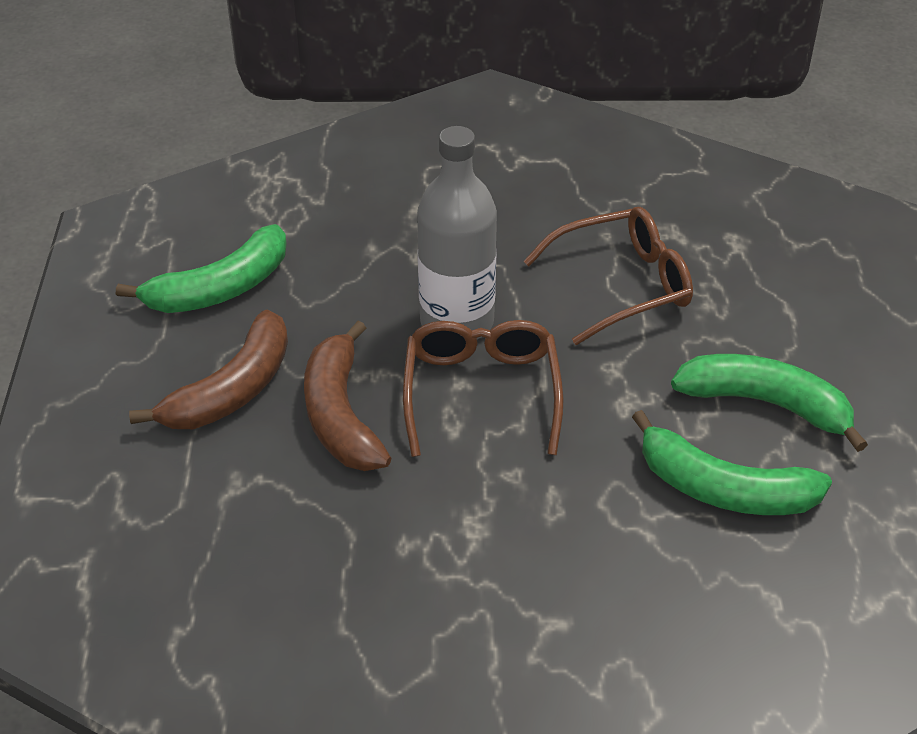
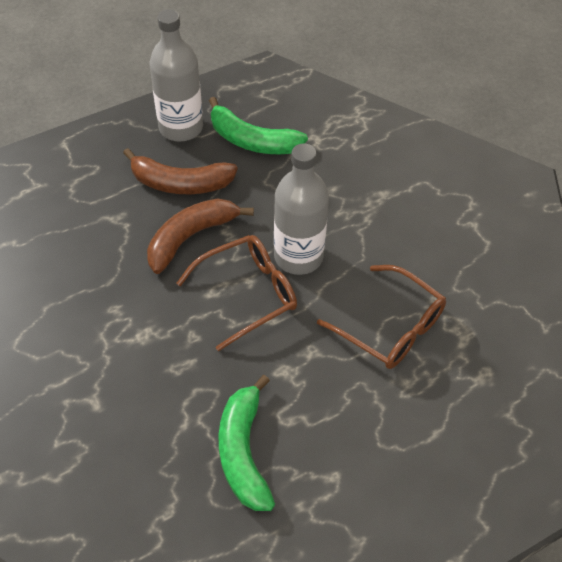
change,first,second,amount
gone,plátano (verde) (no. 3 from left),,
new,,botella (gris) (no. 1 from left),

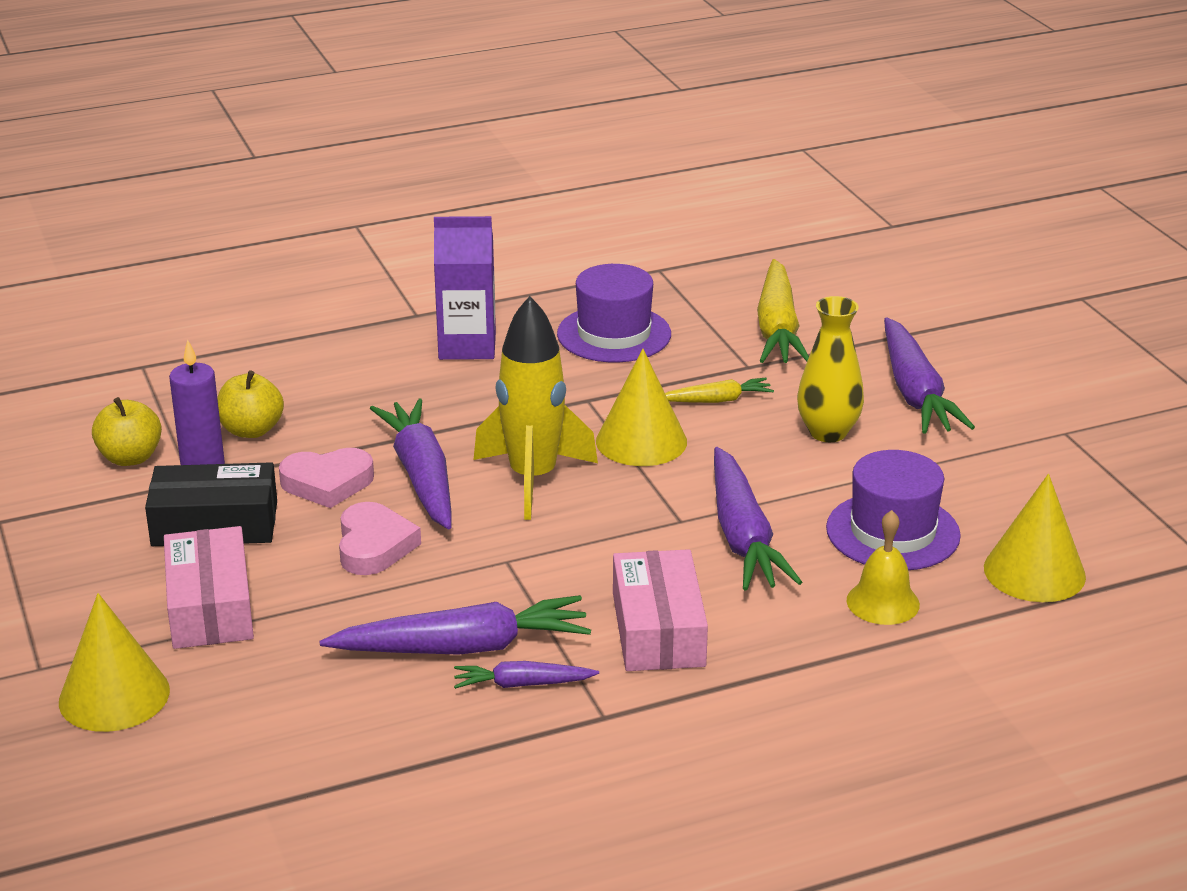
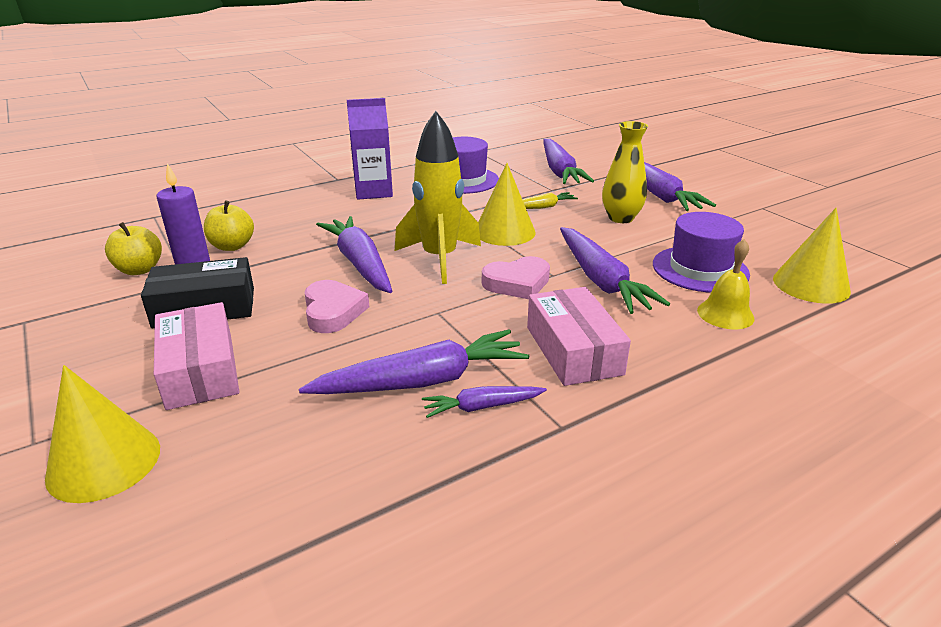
change,first,second,amount
shifted,corazón (rosa) (no. 1 from left in the first image),corazón (rosa) (no. 2 from left),
repainted,zanahoria (amarillo) (no. 2 from left),zanahoria (morado) (no. 4 from left),

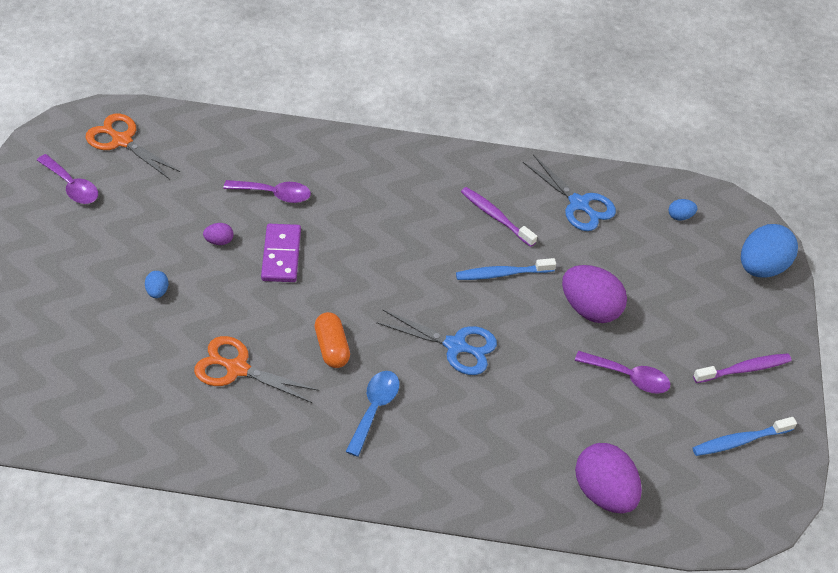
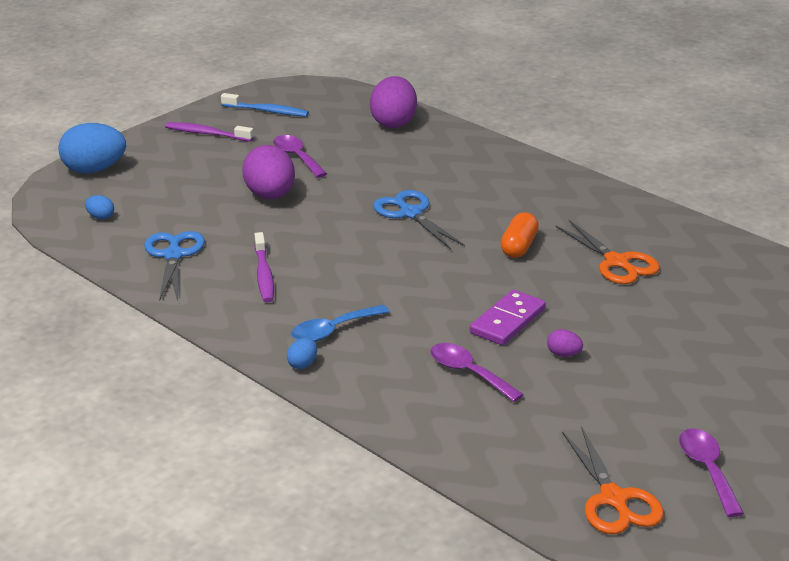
change,first,second,amount
shifted,huevo (azul) (no. 1 from left in the first image),huevo (azul) (no. 3 from left),
shifted,cuchara (azul),,
gone,cepillo de dientes (azul) (no. 1 from left),,

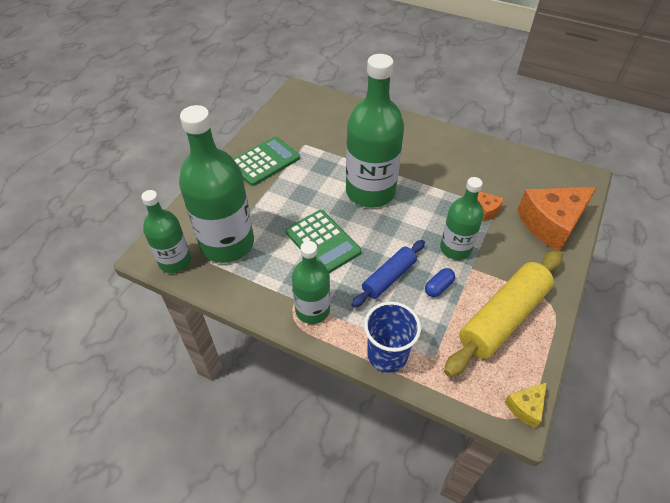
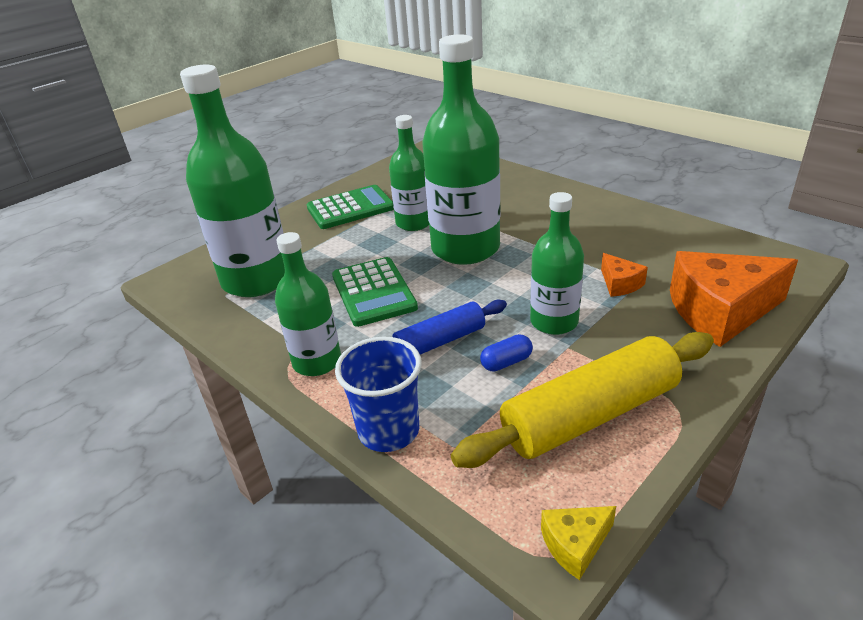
change,first,second,amount
shifted,botella (verde) (no. 1 from left in the first image),botella (verde) (no. 3 from left),

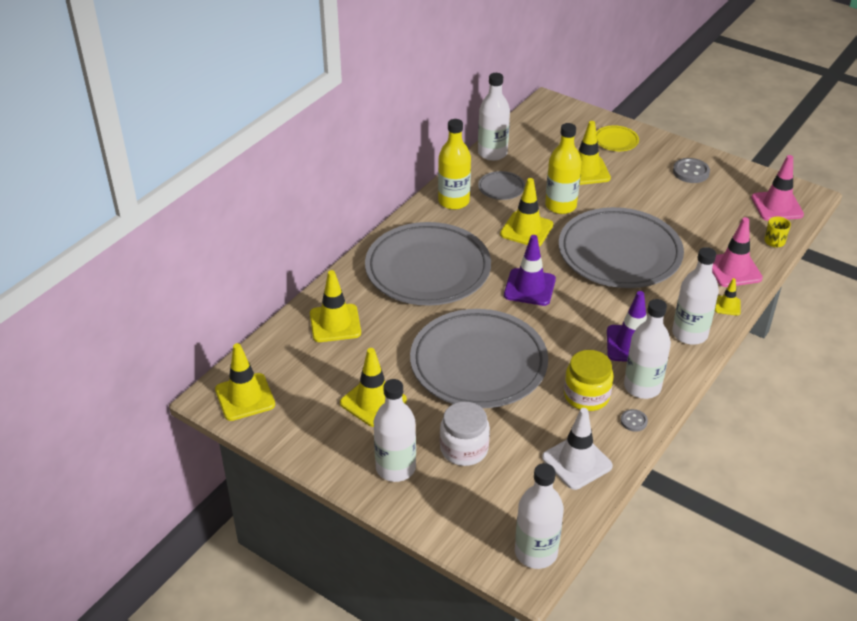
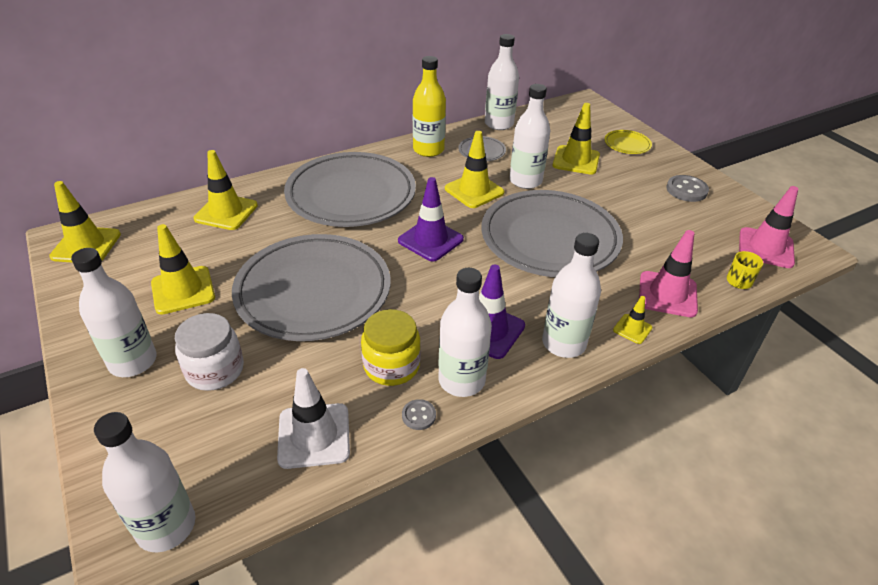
change,first,second,amount
repainted,botella (amarillo) (no. 2 from left),botella (blanco) (no. 5 from left),

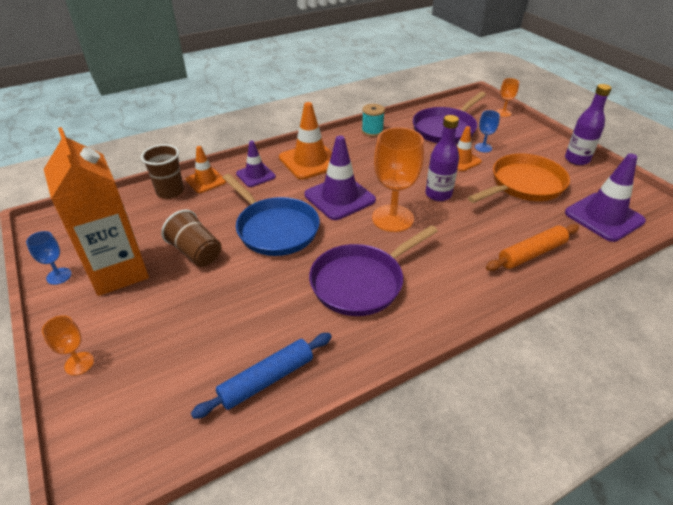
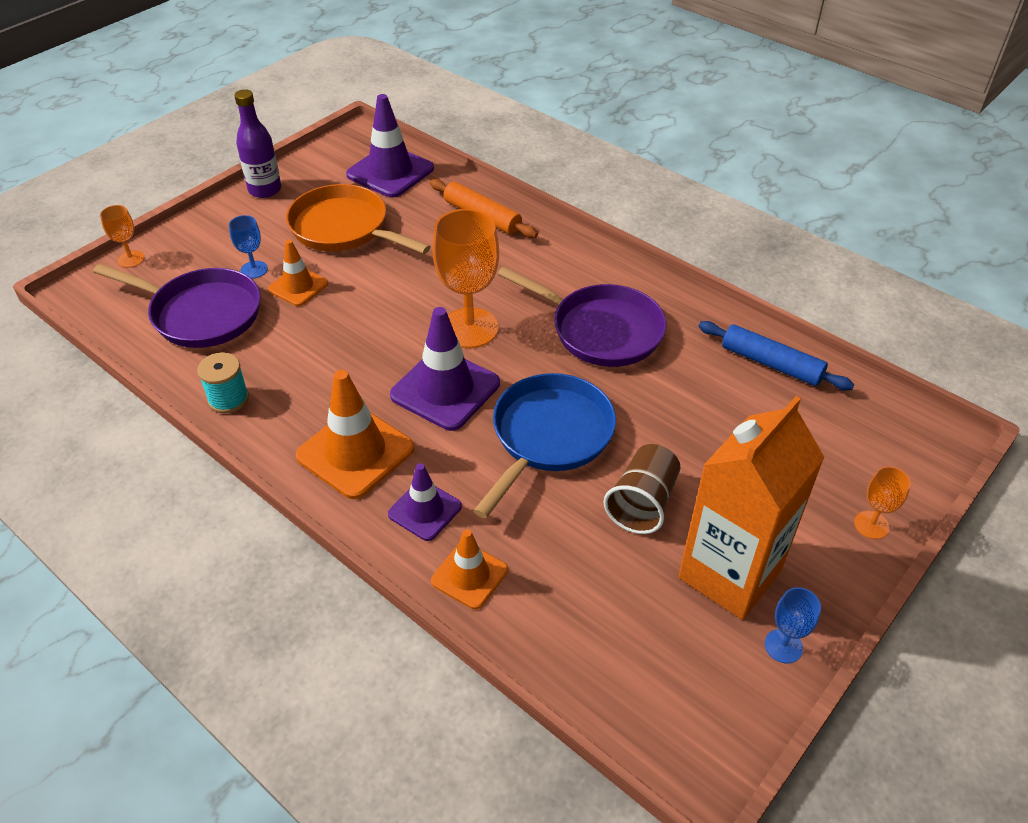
change,first,second,amount
gone,vaso (marrón) (no. 1 from left),,
gone,botella (morado) (no. 1 from left),,

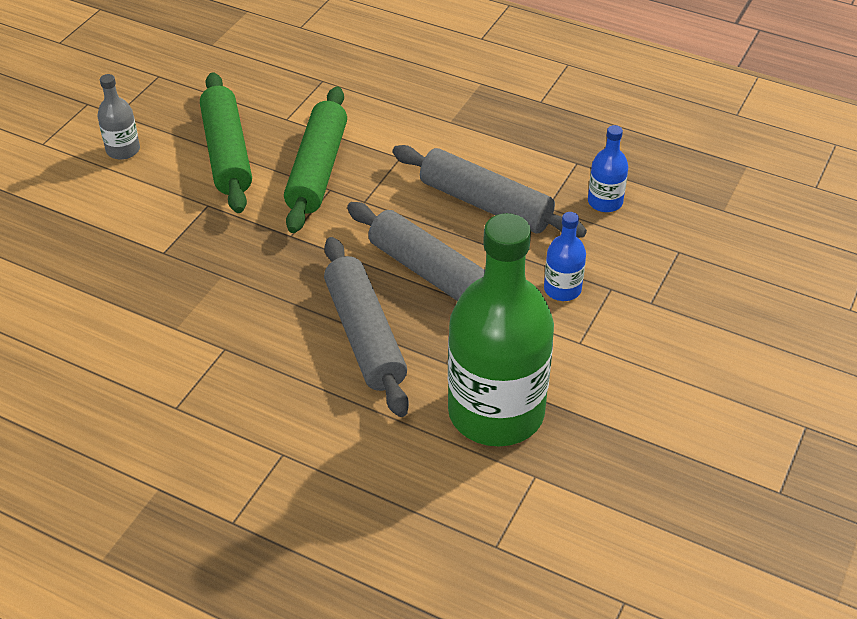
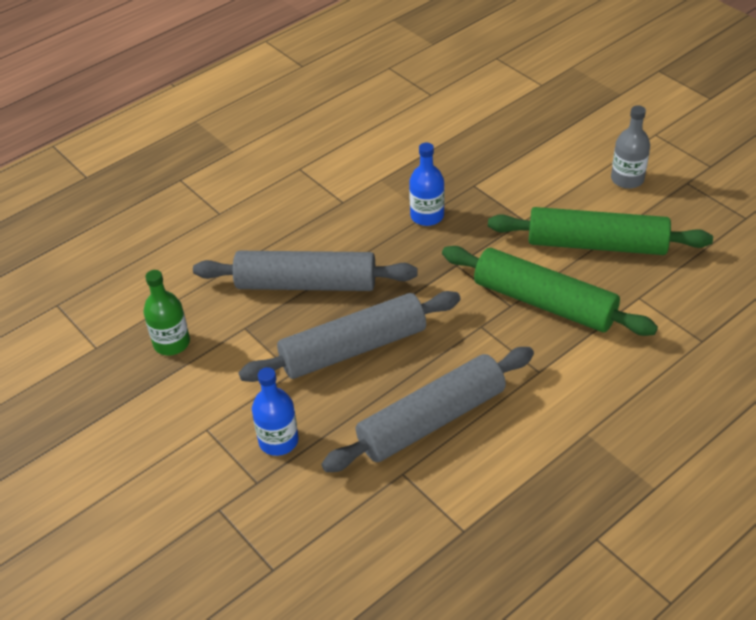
change,first,second,amount
scaled,botella (verde),,x0.43
shifted,botella (azul) (no. 2 from left),,

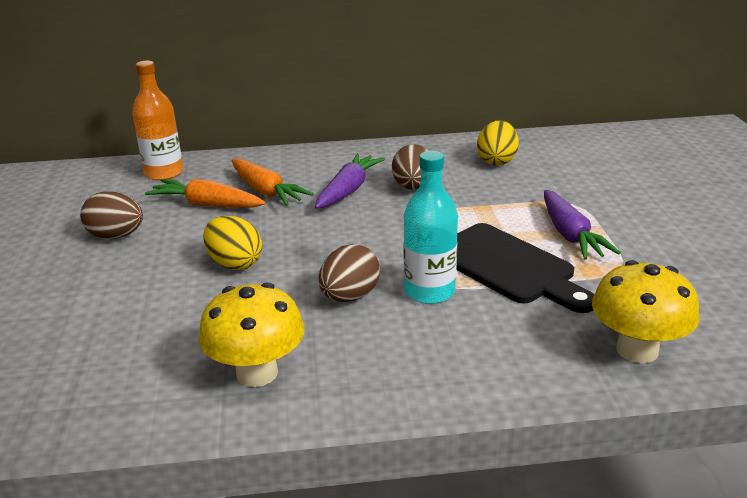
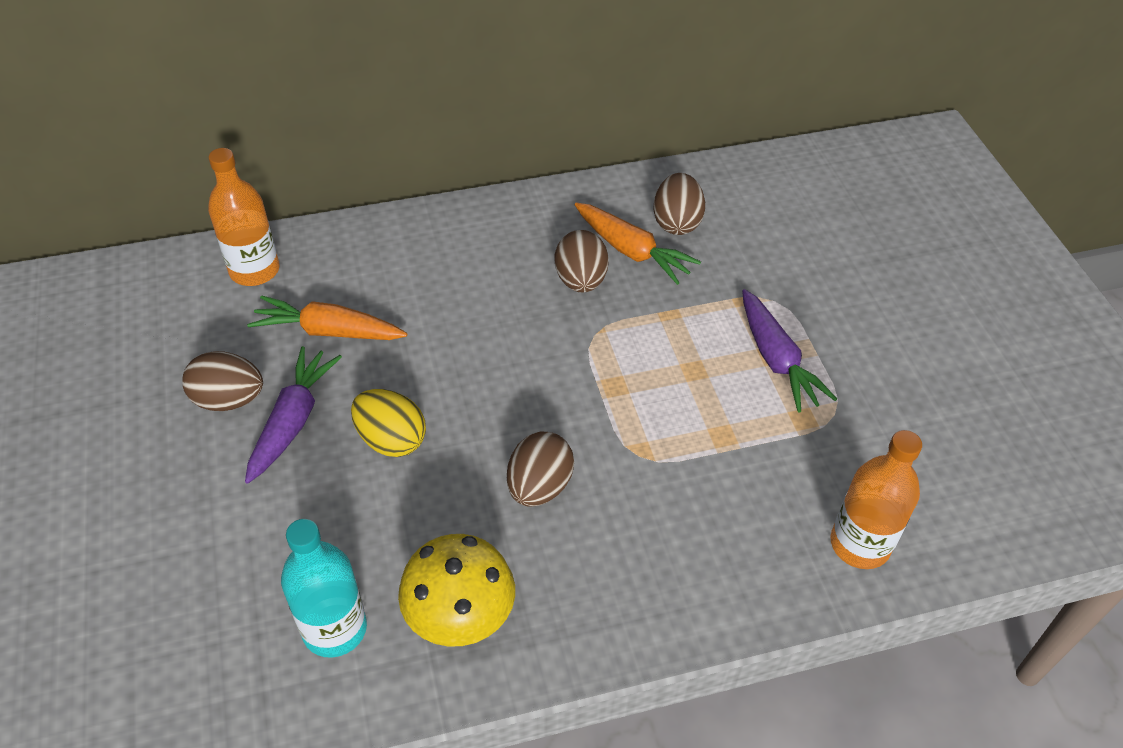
change,first,second,amount
shifted,zanahoria (naranja) (no. 2 from left),,
shifted,zanahoria (morado) (no. 1 from left),,
shifted,botella (turquesa),,
gone,tabla de cortar (negro),,
repainted,huevo (amarillo) (no. 2 from left),huevo (marrón) (no. 4 from left),
swapped,seta (amarillo) (no. 2 from left),botella (naranja) (no. 2 from left),

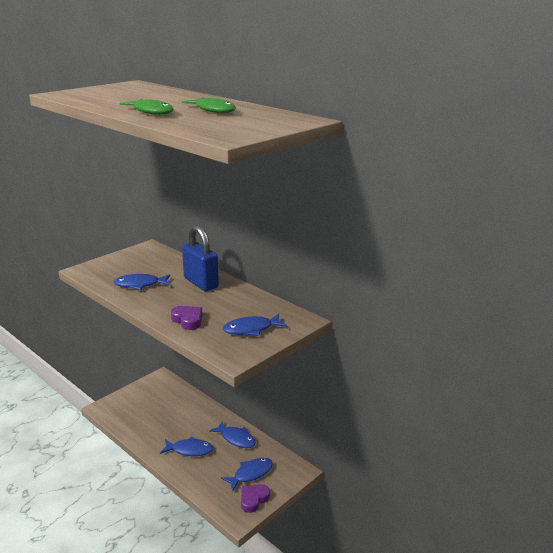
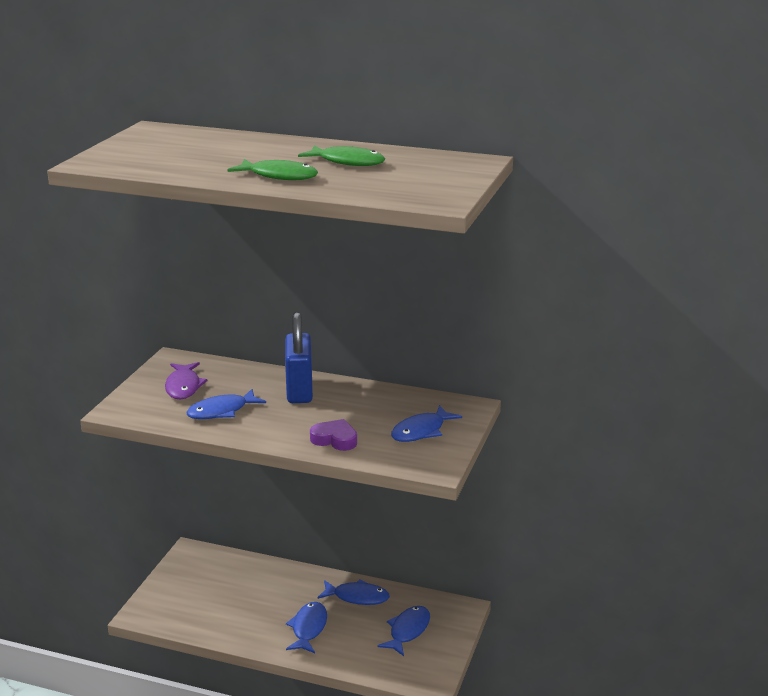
change,first,second,amount
rotated,pez (azul) (no. 2 from left),,60 degrees counterclockwise
rotated,candado (azul),,60 degrees clockwise
gone,corazón (morado) (no. 2 from left),,
new,,pez (morado),

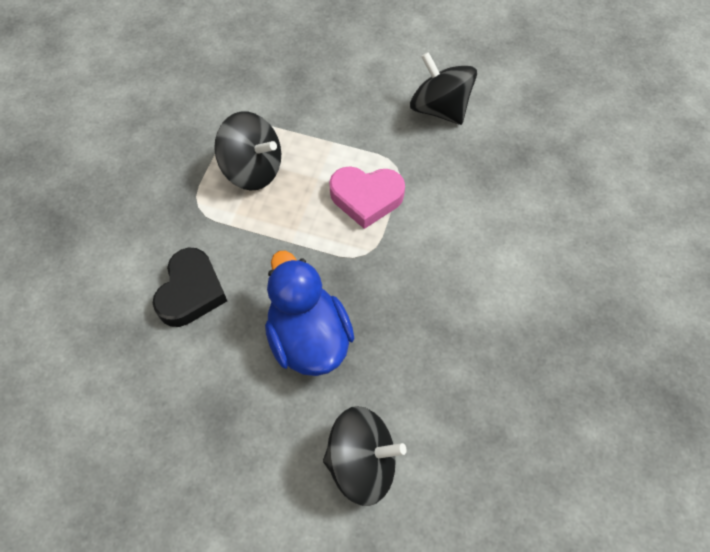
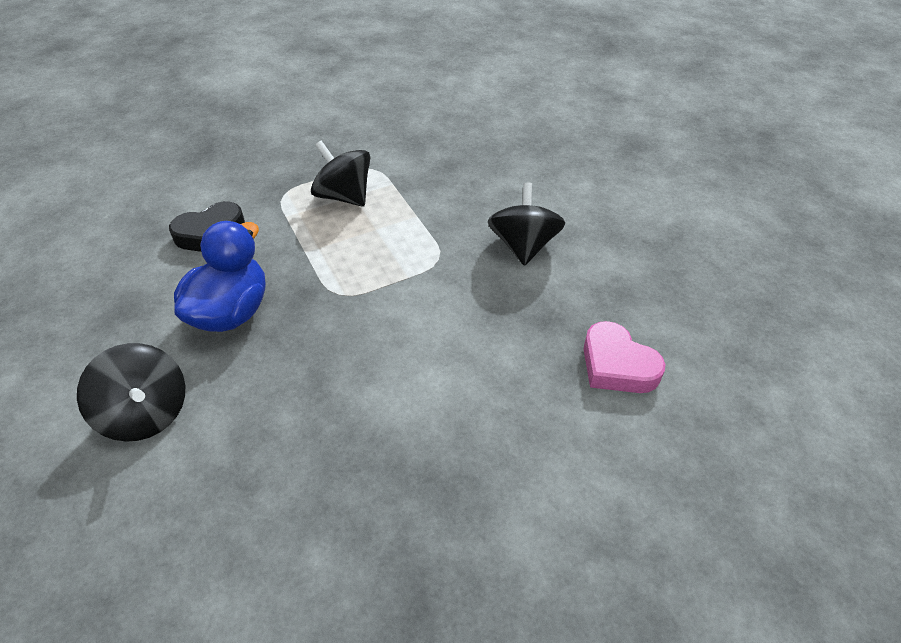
change,first,second,amount
rotated,peonza (negro) (no. 1 from left in the first image),peonza (negro) (no. 2 from left),150 degrees clockwise
shifted,corazón (rosa),,

